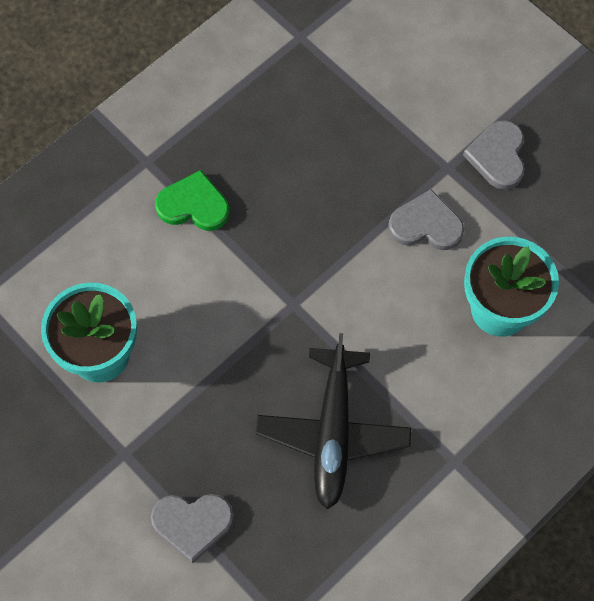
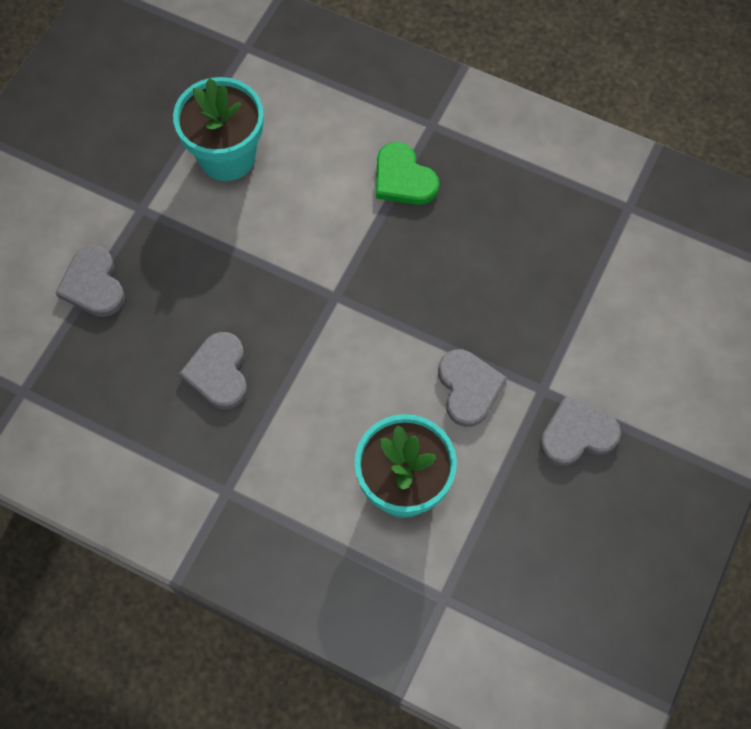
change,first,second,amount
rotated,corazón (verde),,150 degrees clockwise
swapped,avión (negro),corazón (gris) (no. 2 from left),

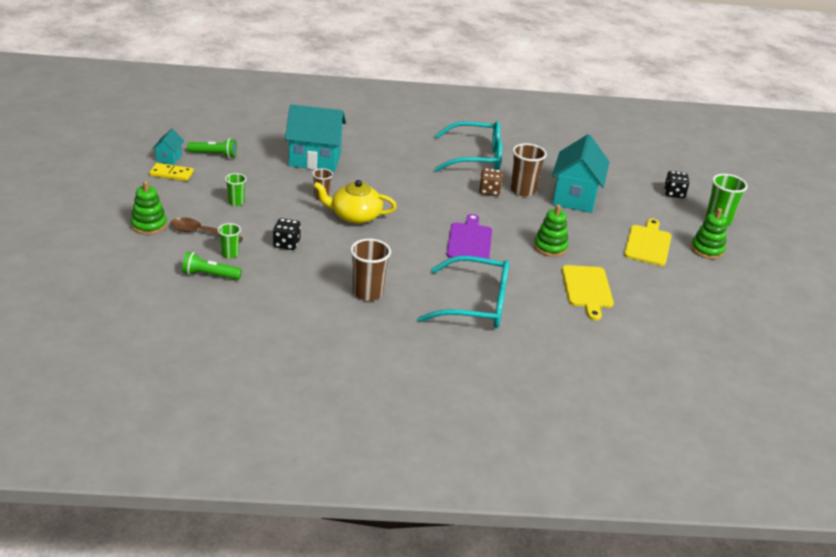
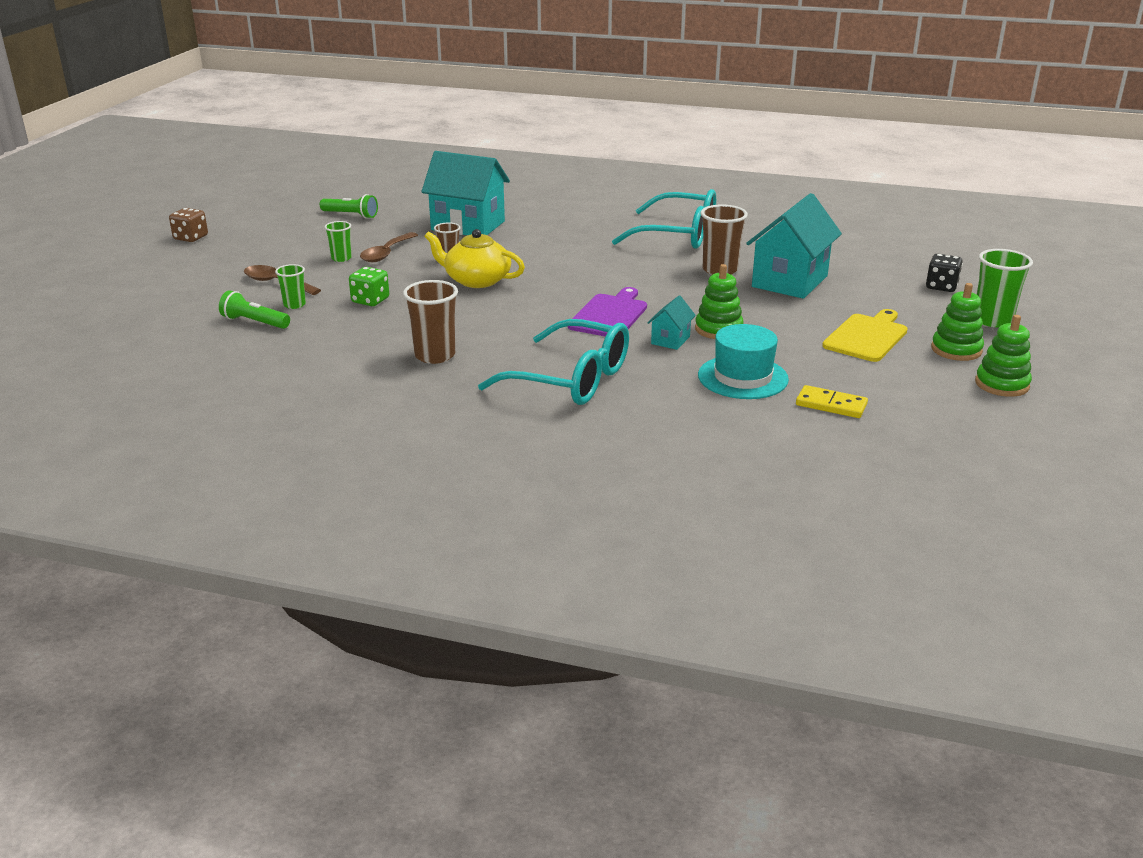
change,first,second,amount
shifted,juguete apilable (verde) (no. 1 from left in the first image),juguete apilable (verde) (no. 3 from left),
shifted,ficha de dominó (amarillo),,
shifted,casa (turquesa) (no. 1 from left in the first image),casa (turquesa) (no. 2 from left),
repainted,dado (negro) (no. 1 from left),dado (verde),
shifted,dado (marrón),,
swapped,tabla de cortar (amarillo) (no. 1 from left),sombrero (turquesa),
new,,cuchara (marrón) (no. 2 from left),

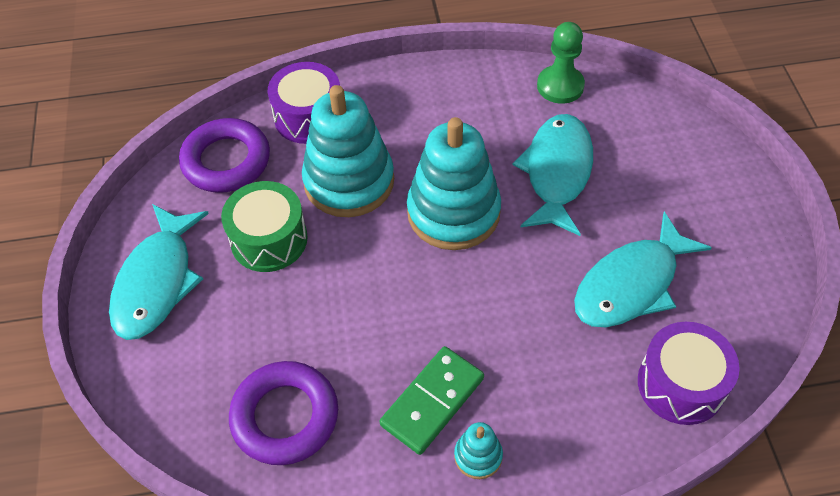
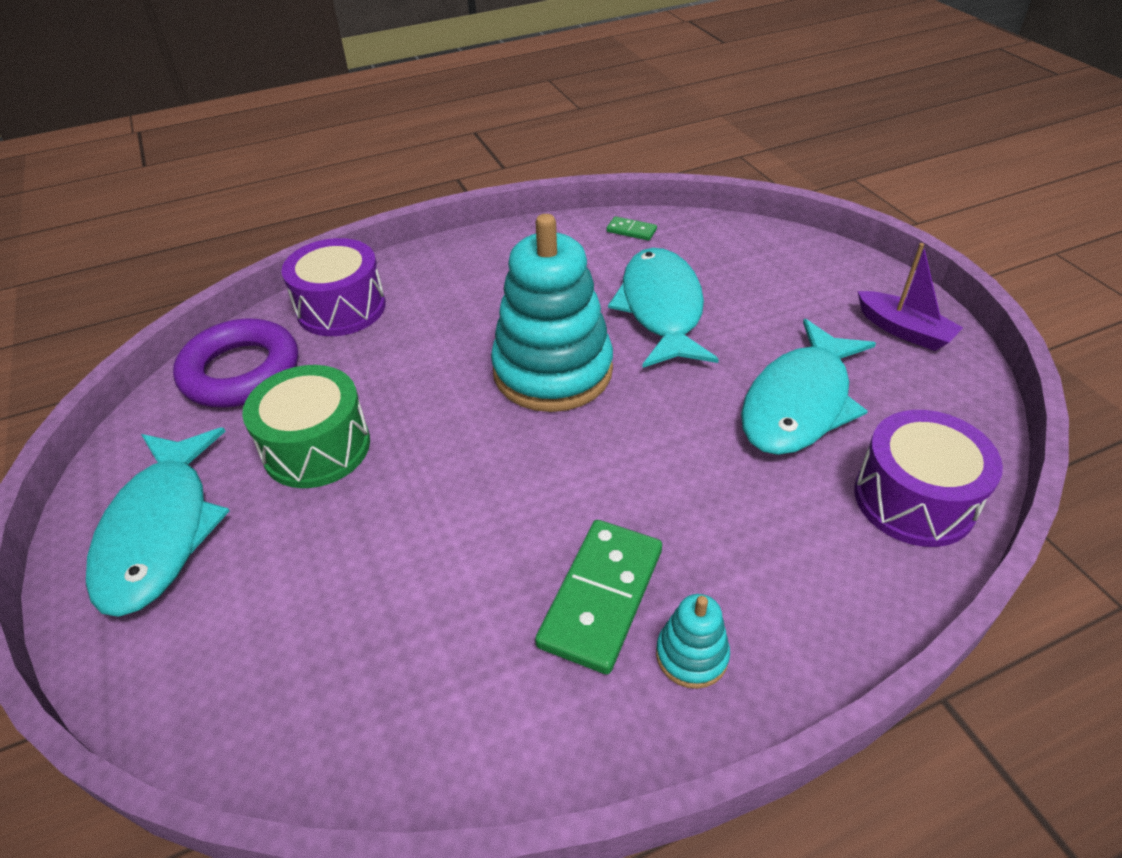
change,first,second,amount
gone,anillo (morado) (no. 2 from left),,
gone,juguete apilable (turquesa) (no. 1 from left),,
swapped,peón (verde),ficha de dominó (verde) (no. 2 from left),
new,,barco (morado),

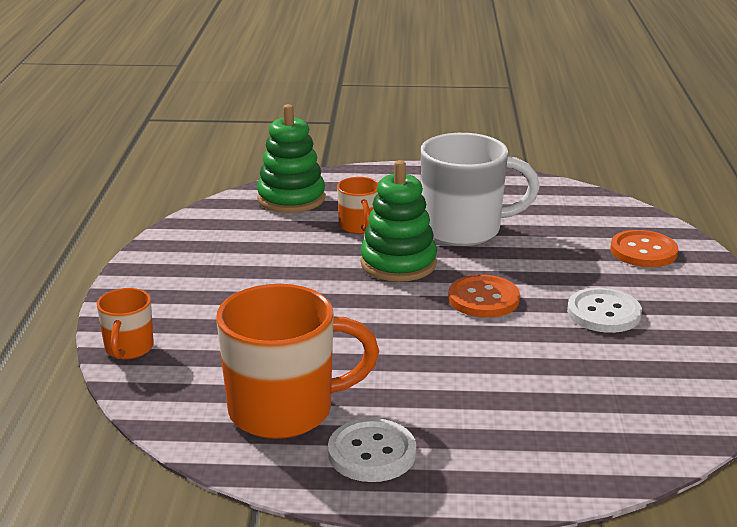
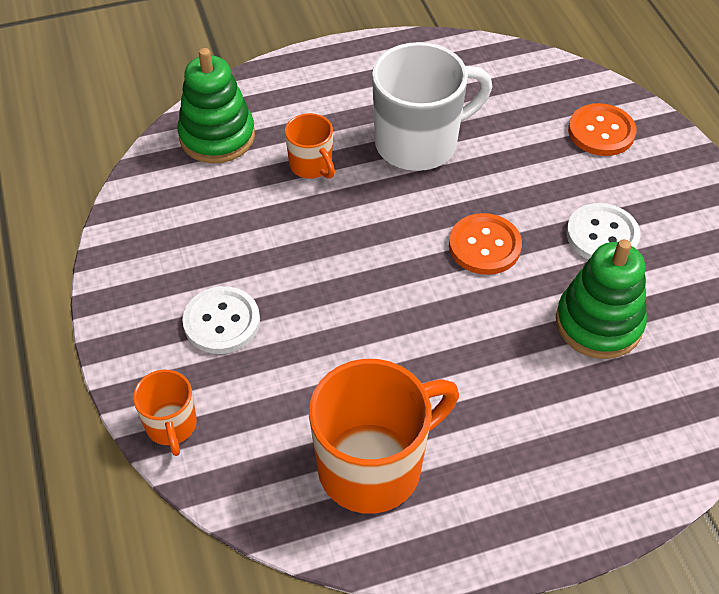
change,first,second,amount
shifted,botón (blanco) (no. 1 from left),,
shifted,juguete apilable (verde) (no. 2 from left),,

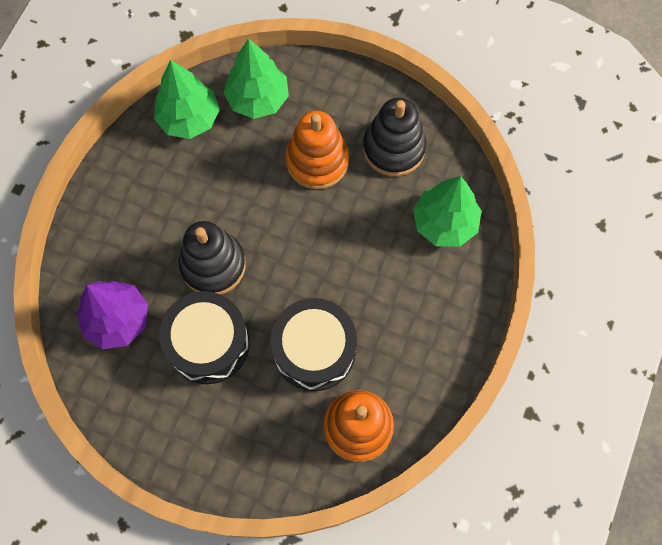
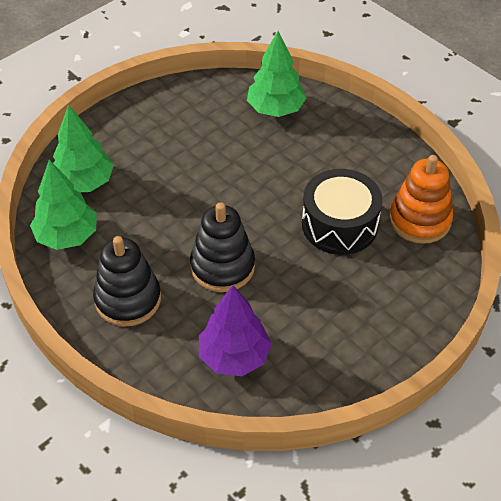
change,first,second,amount
gone,tambor (negro) (no. 1 from left),,
gone,juguete apilable (naranja) (no. 1 from left),,
shifted,juguete apilable (negro) (no. 2 from left in the first image),juguete apilable (negro) (no. 1 from left),

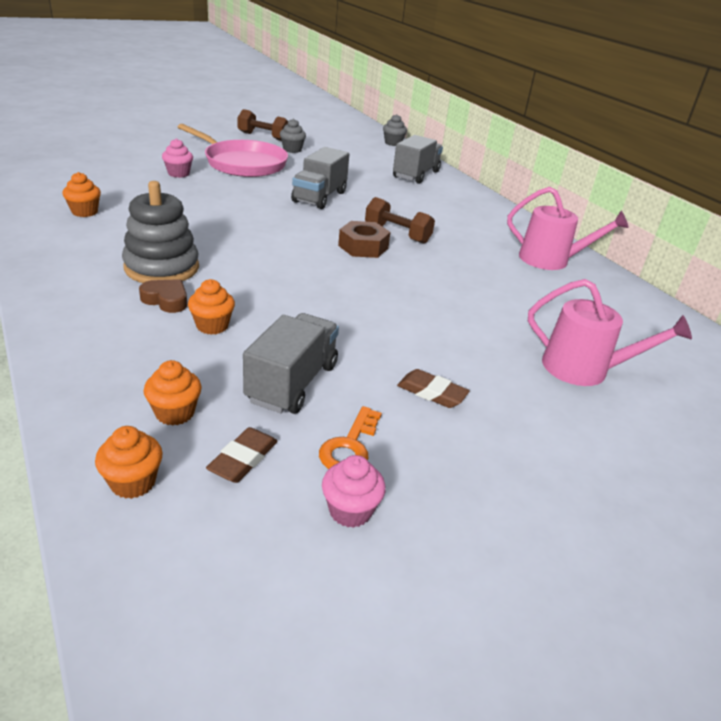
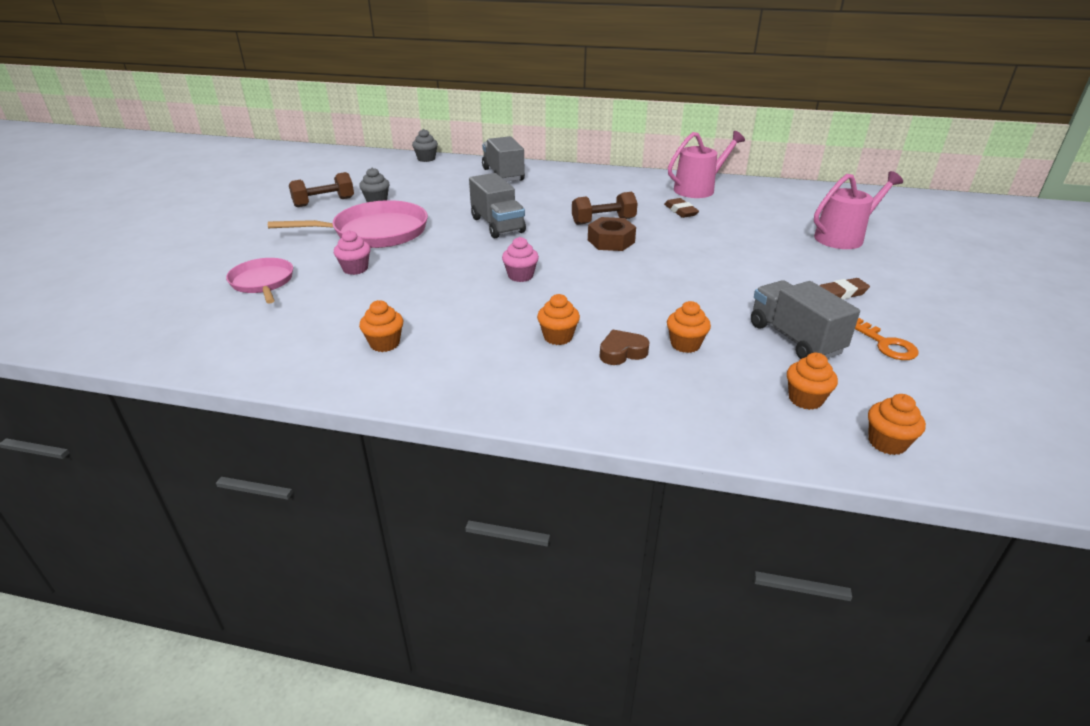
change,first,second,amount
swapped,juguete apilable (gris),magdalena (naranja) (no. 2 from left),
shifted,goma de borrar (marrón) (no. 1 from left),,
shifted,magdalena (rosa) (no. 2 from left),,
new,,sartén (rosa) (no. 1 from left),

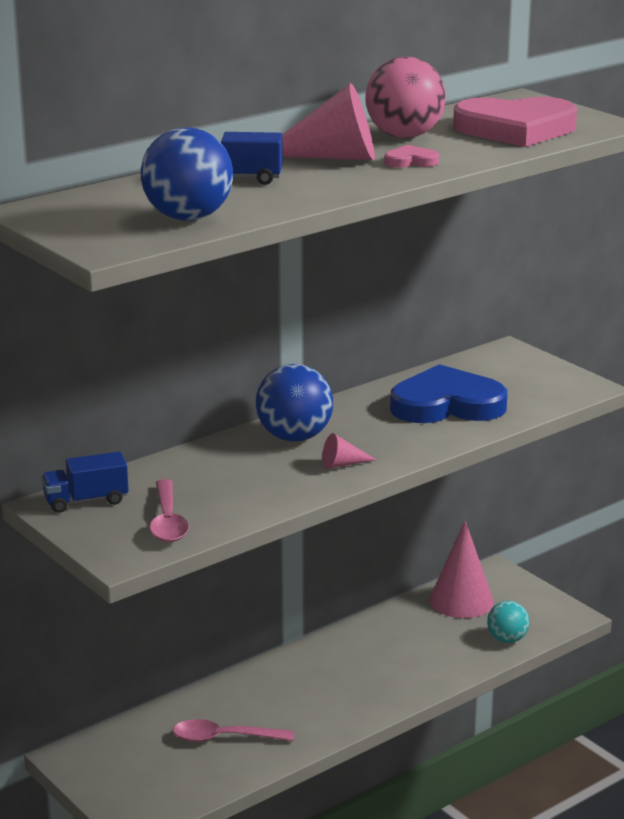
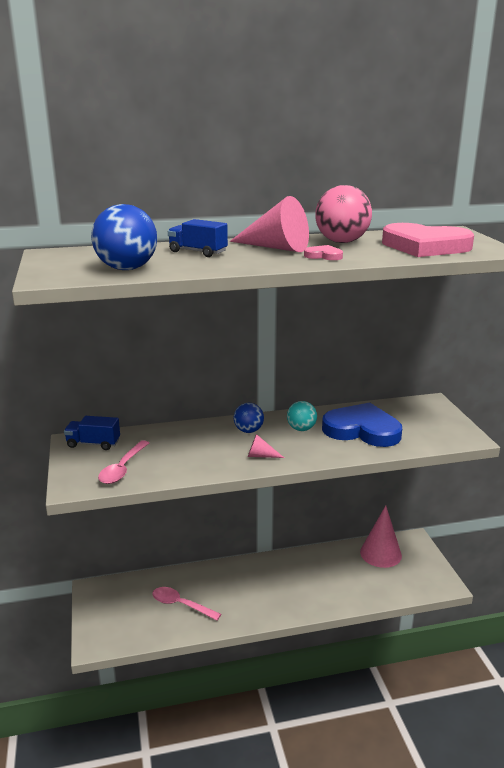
change,first,second,amount
scaled,pelota (azul) (no. 2 from left),,x0.60
shifted,pelota (turquesa),,

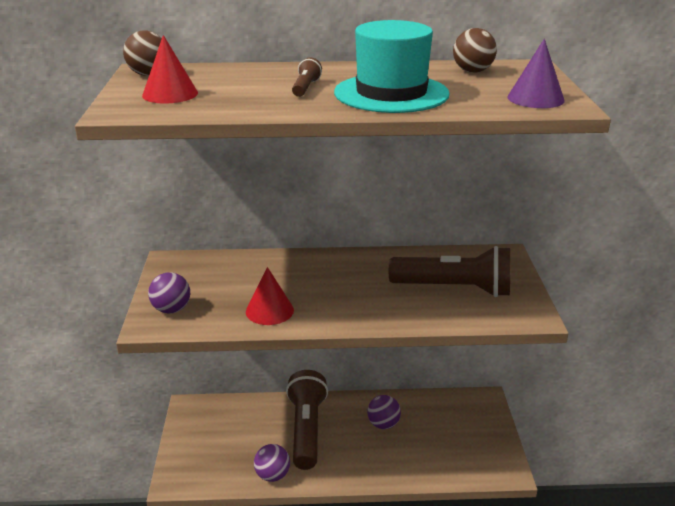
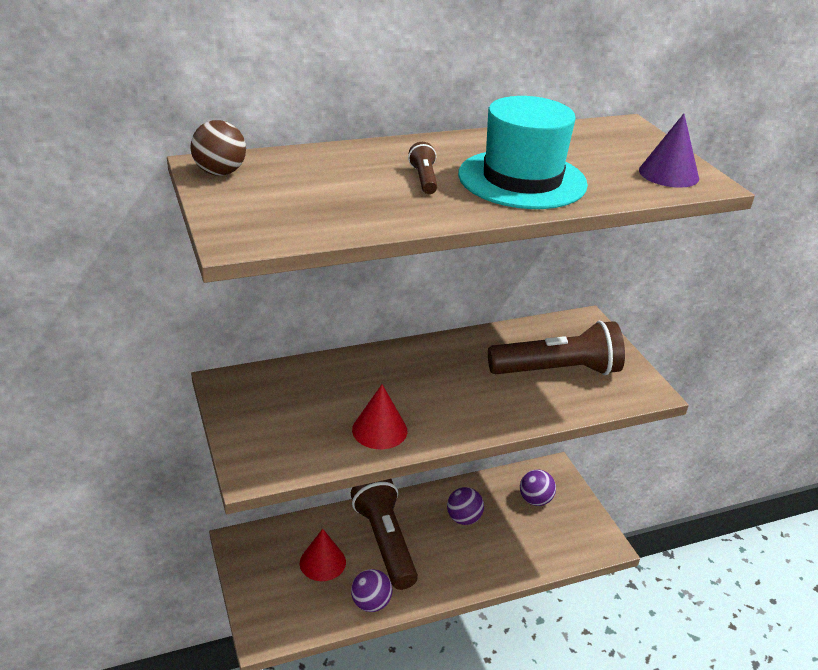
change,first,second,amount
shifted,cono (rojo) (no. 1 from left),,
shifted,pelota (morado) (no. 1 from left in the first image),pelota (morado) (no. 3 from left),
gone,pelota (marrón) (no. 2 from left),,

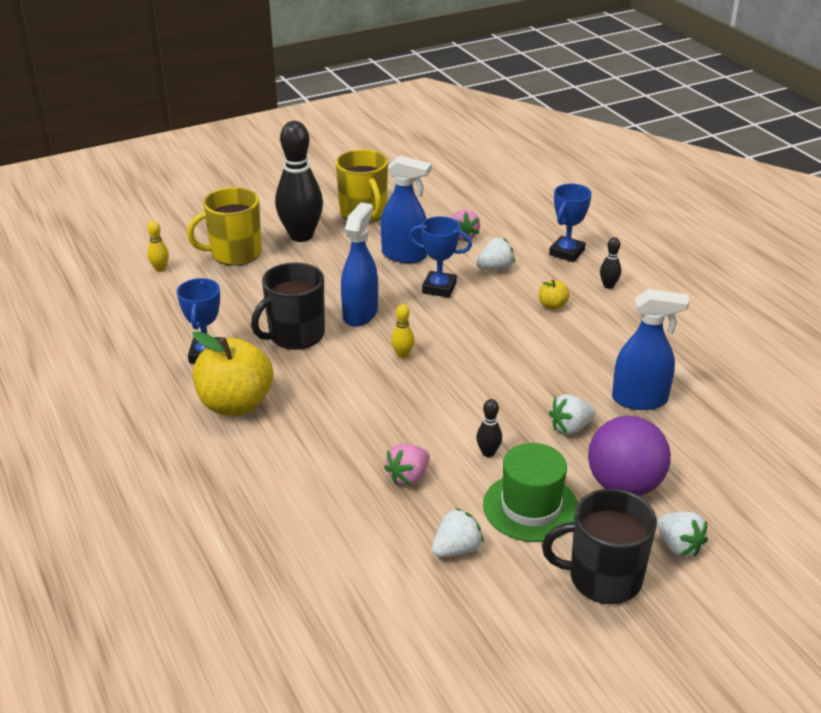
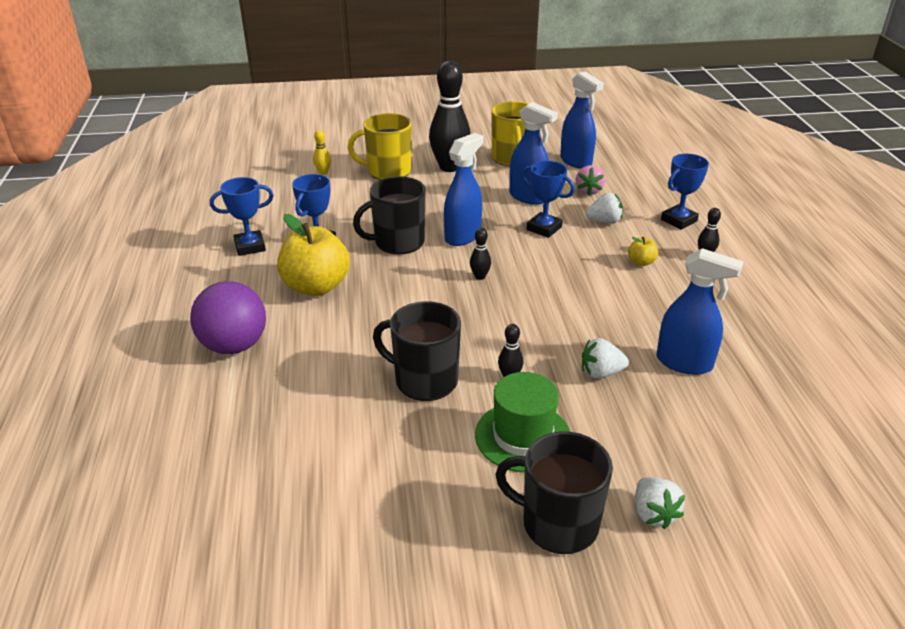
change,first,second,amount
swapped,fresa (rosa) (no. 1 from left),taza (negro) (no. 2 from left),
repainted,bolo (amarillo) (no. 2 from left),bolo (negro) (no. 2 from left),
gone,fresa (blanco) (no. 1 from left),,
shifted,pelota (morado),,
new,,trofeo (azul) (no. 1 from left),
new,,pulverizador (azul) (no. 3 from left),

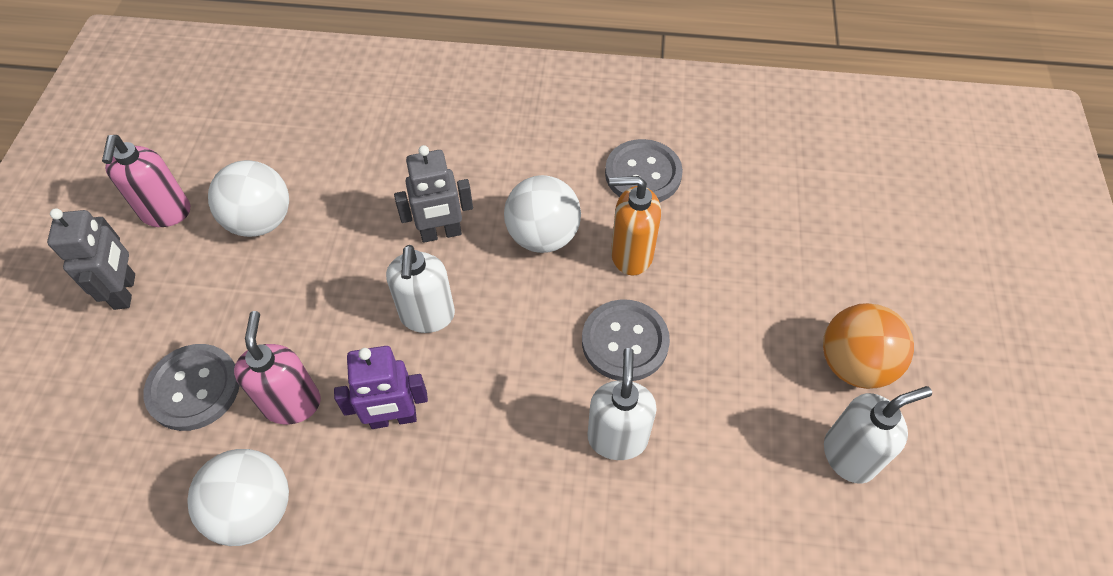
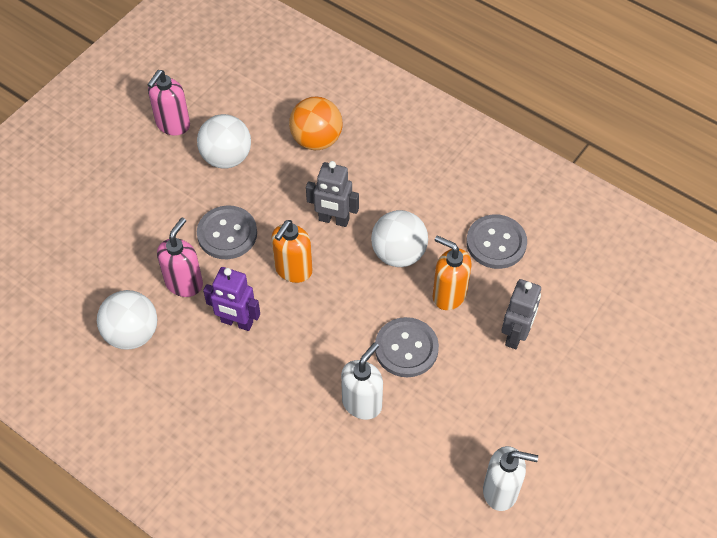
change,first,second,amount
shifted,robot (gris) (no. 1 from left in the first image),robot (gris) (no. 2 from left),
shifted,botón (gris) (no. 1 from left),,
repainted,dispensador de jabón (blanco) (no. 1 from left),dispensador de jabón (naranja) (no. 1 from left),
shifted,pelota (naranja),,

